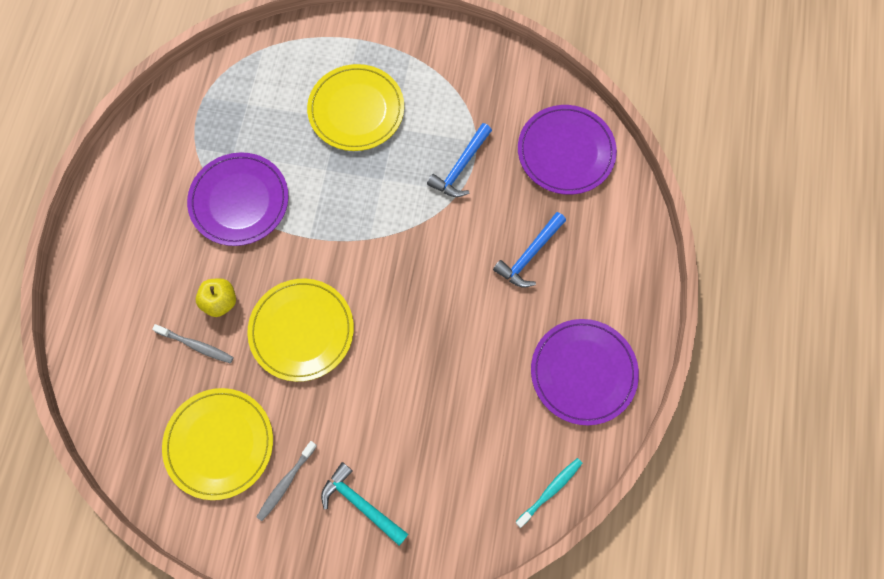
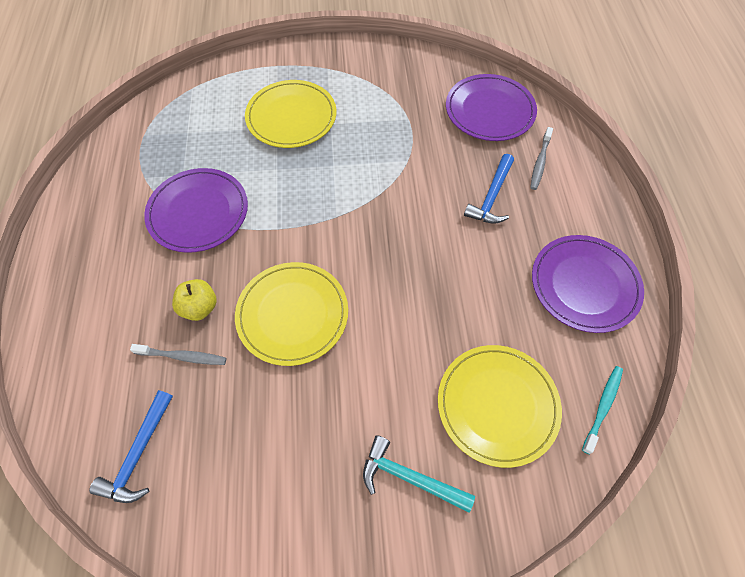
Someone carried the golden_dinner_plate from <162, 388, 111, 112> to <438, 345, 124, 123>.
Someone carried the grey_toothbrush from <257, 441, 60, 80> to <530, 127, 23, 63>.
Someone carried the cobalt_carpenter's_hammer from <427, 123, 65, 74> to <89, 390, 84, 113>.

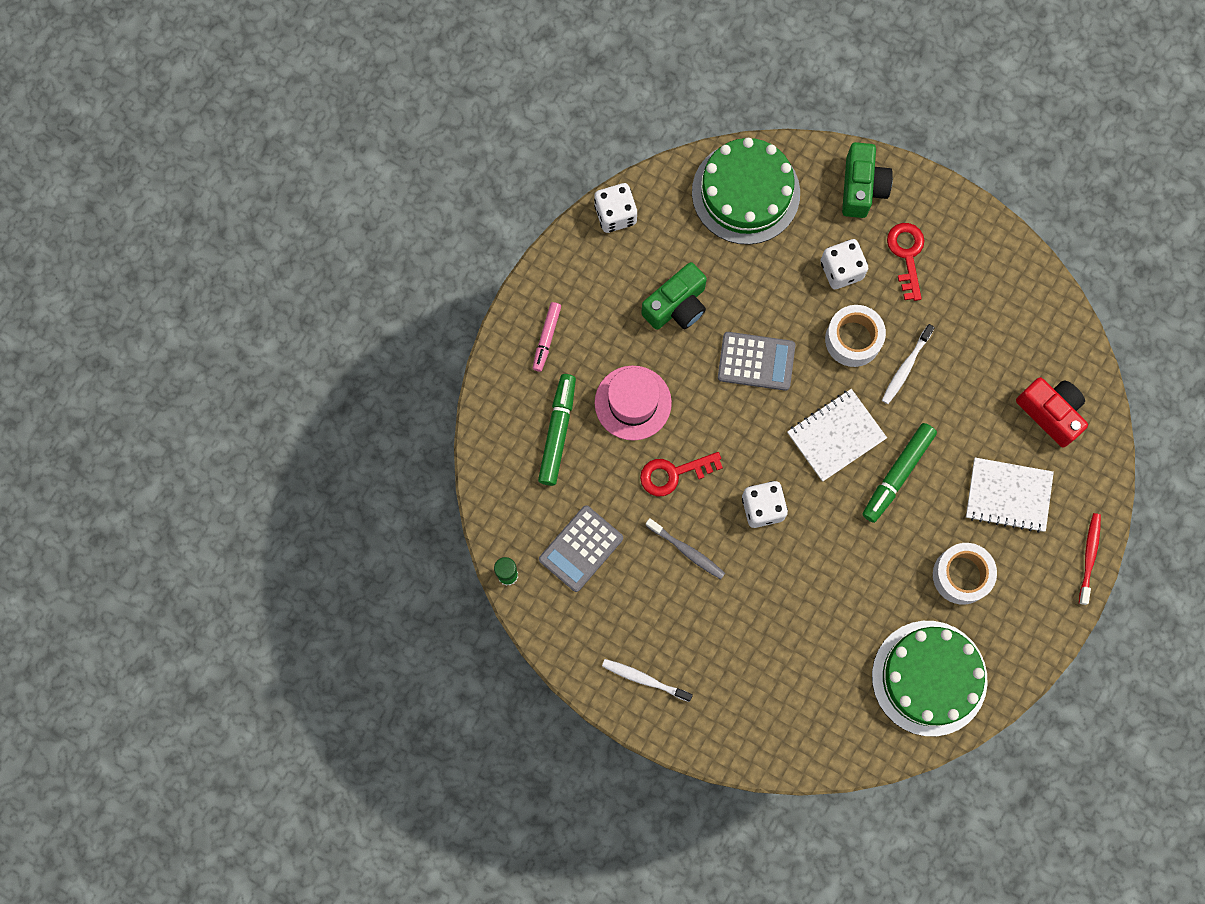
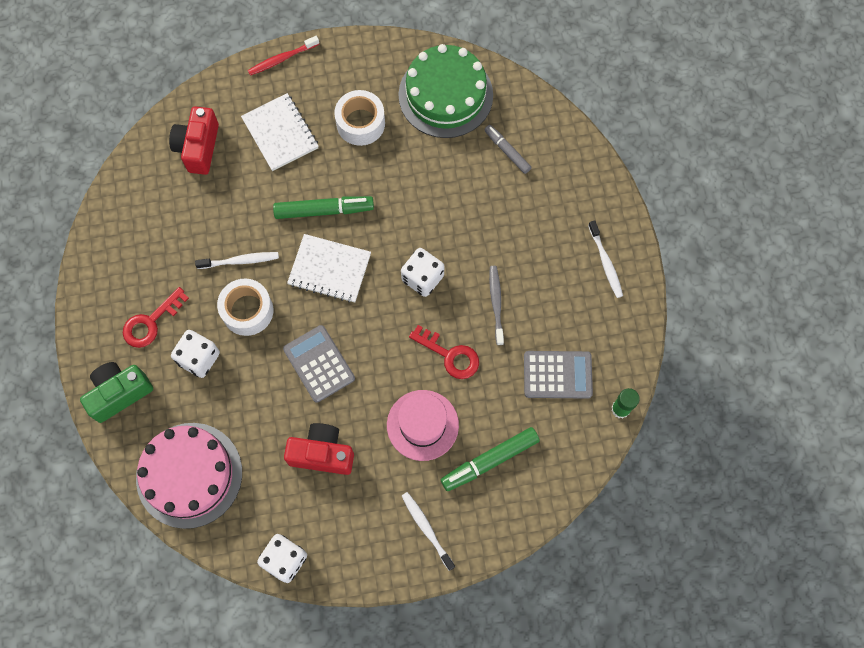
Someone swapped the pink_felt_pen at <533, 302, 28, 70> for the pure_white_toothbrush at <402, 492, 53, 79>.
Someone repainted the emerald_camera at <641, 262, 66, 68>, which became the crimson_camera at <284, 423, 70, 52>.
Someone repainted the emerald_cake at <692, 138, 108, 107>, which became the pink_cake at <136, 423, 106, 106>.
Someone put down the grey_felt_pen at <484, 125, 48, 49>.

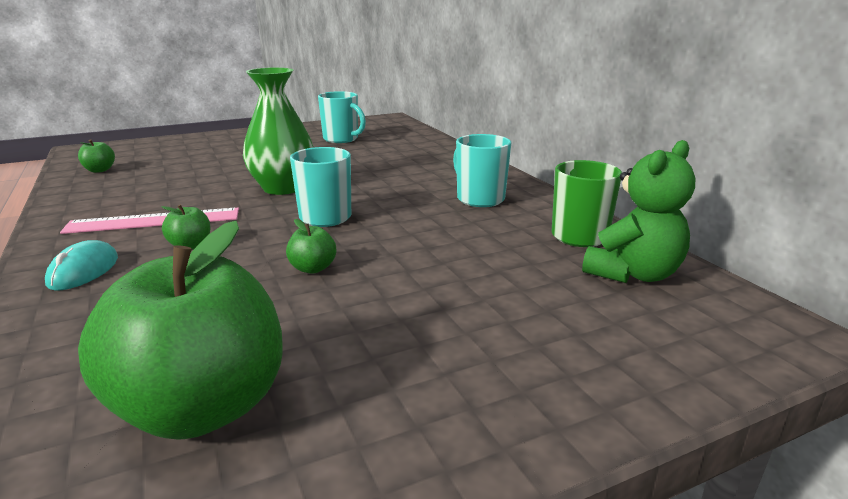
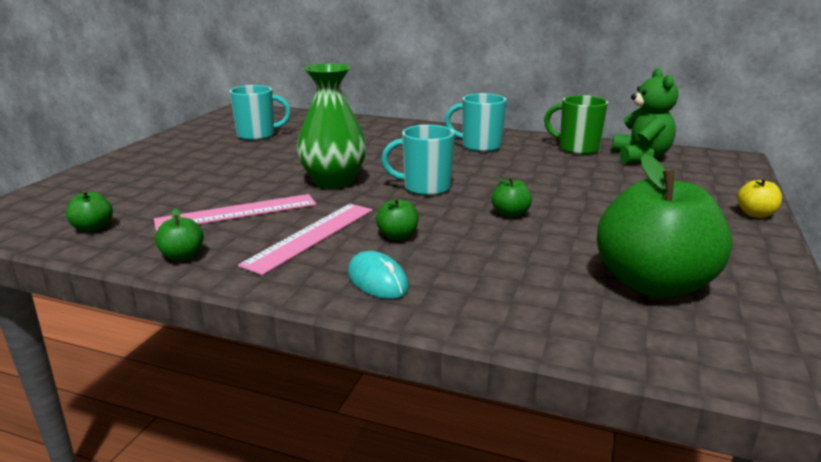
Someone put down the pink_straightedge at <154, 194, 162, 37>.
Someone put down the emerald_apple at <155, 208, 49, 53>.
Someone put down the golden_apple at <737, 178, 45, 40>.

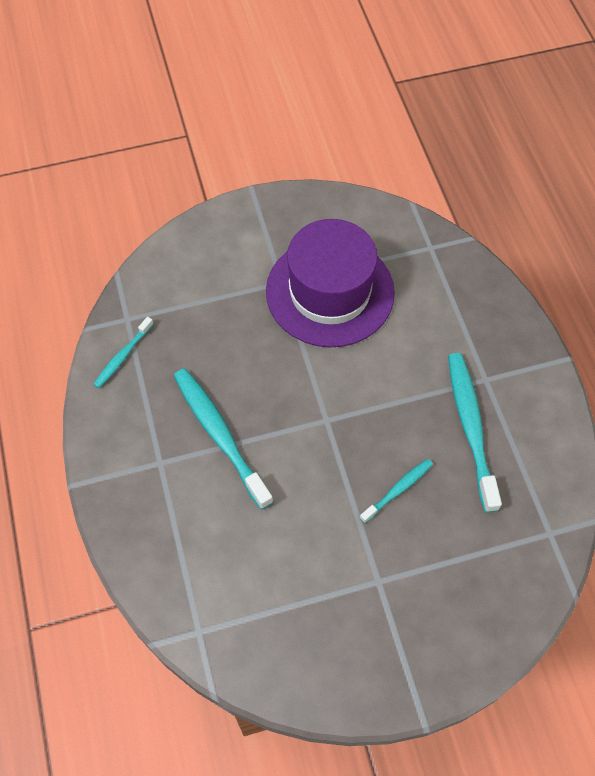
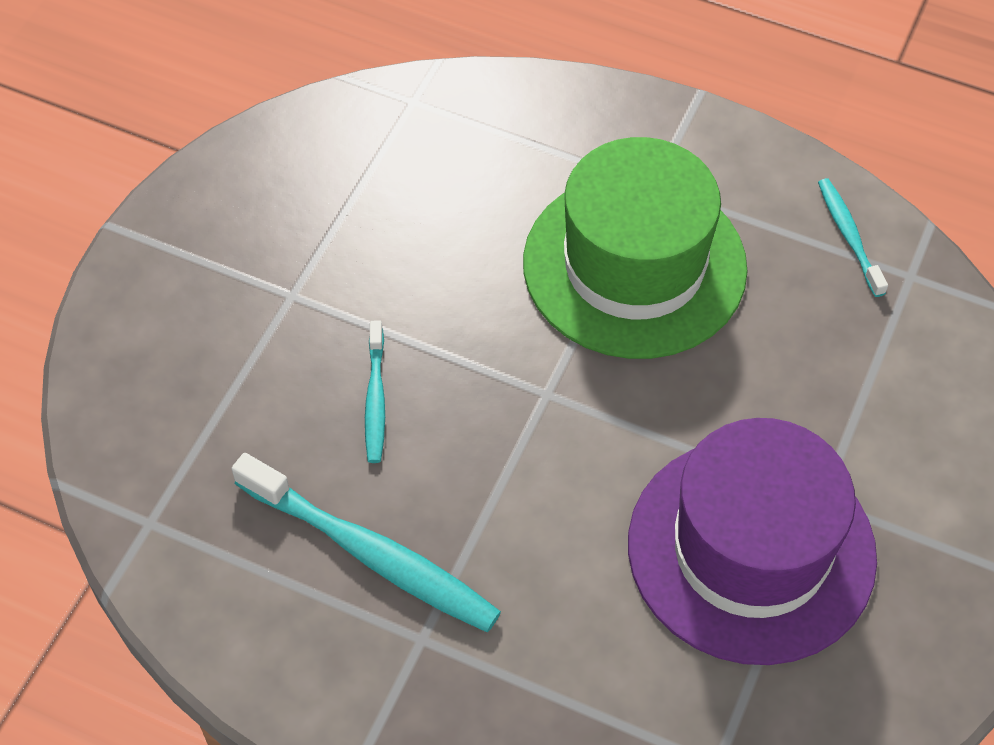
Someone swapped the teal_toothbrush at <174, 368, 99, 142> for the emerald_top_hat at <523, 137, 225, 222>.

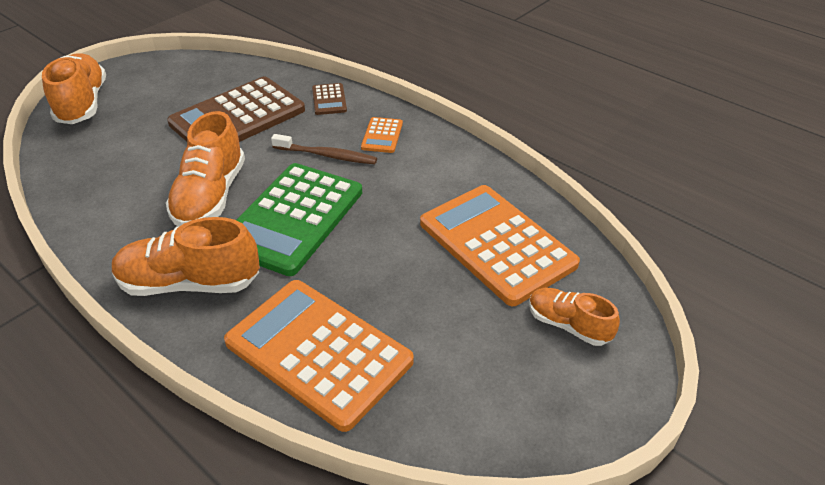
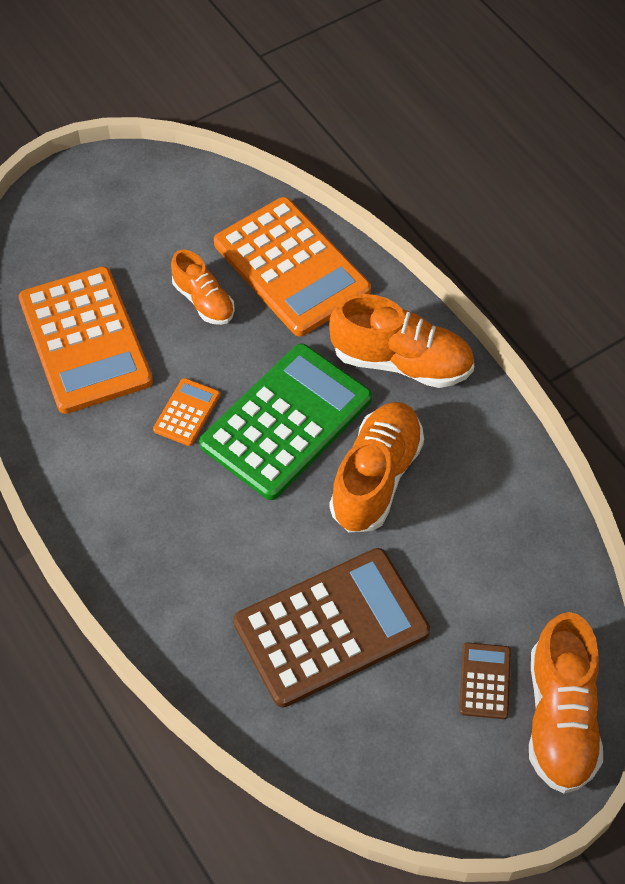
Someone took away the russet_toothbrush at <271, 134, 106, 30>.
Someone carried the russet_pocket_calculator from <312, 83, 35, 32> to <459, 642, 52, 77>.
Someone carried the orange-coloured_pocket_calculator from <361, 117, 42, 36> to <153, 378, 67, 68>.
Someone carried the orange-coloured_sneaker from <529, 288, 91, 58> to <171, 250, 64, 75>.

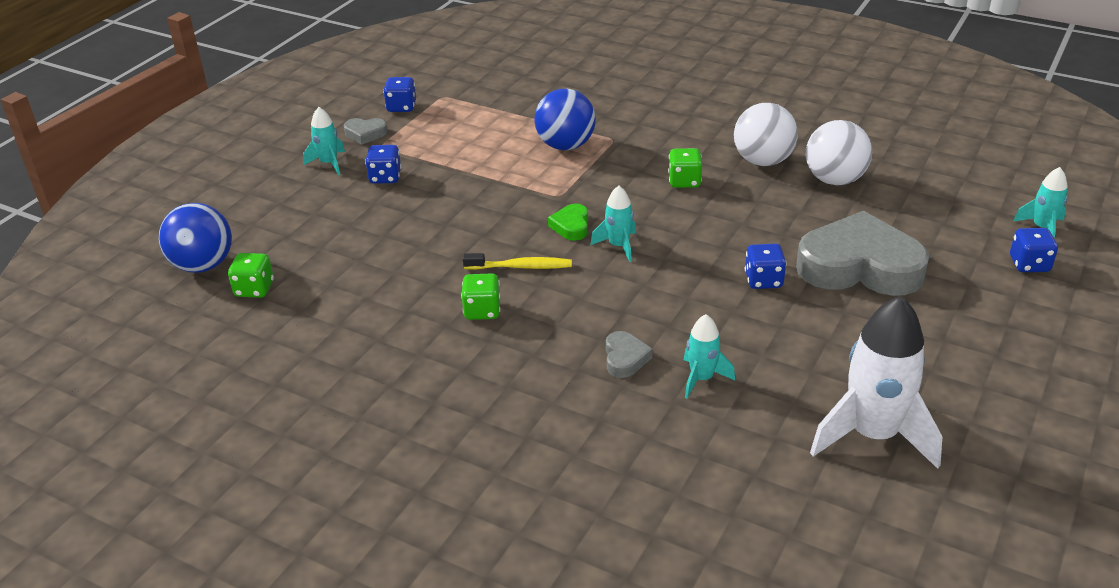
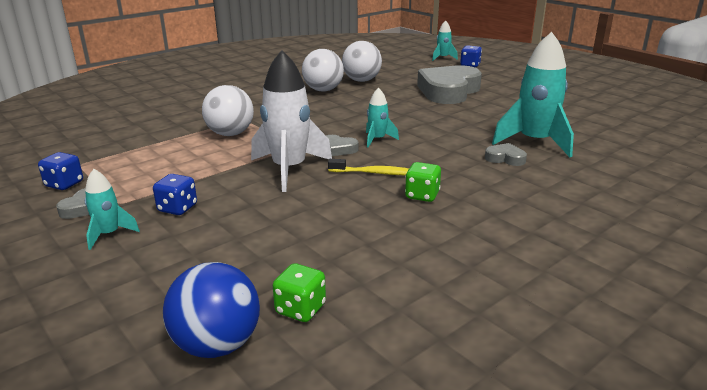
Someone rotated the golden_toothbrush at <463, 253, 109, 17> by 75 degrees clockwise.
Someone repainted the cobalt_sphere at <534, 89, 62, 61>, which became the pure_white_sphere at <202, 85, 52, 51>.
Someone repainted the emerald_heart_shape at <548, 203, 40, 38>, which became the grey_heart_shape at <326, 135, 33, 21>.
Someone took away the emerald_game_die at <668, 148, 34, 40>.
Someone scaled the teal_toy_rocket at <684, 314, 51, 85> by 2.00.
Someone took away the cobalt_game_die at <745, 243, 42, 46>.
Someone carried the pure_white_toy_rocket from <810, 296, 133, 173> to <251, 50, 81, 142>.

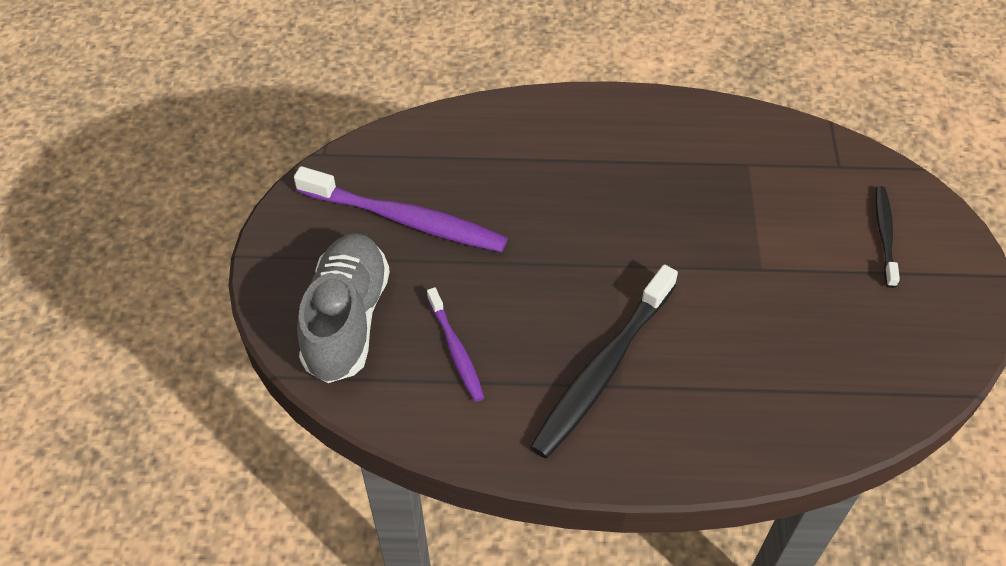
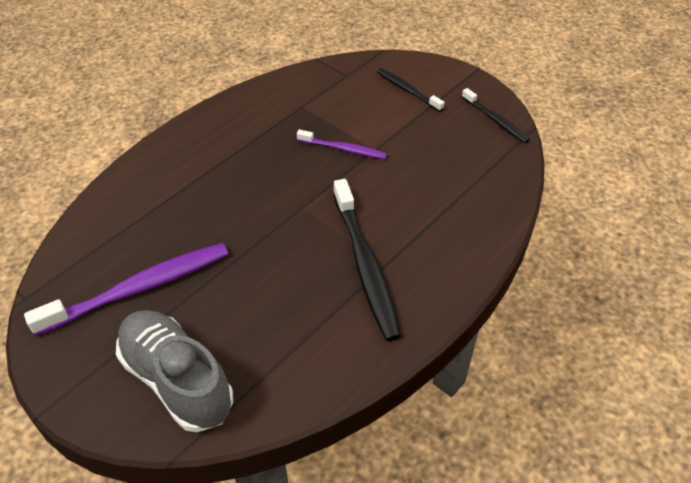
Someone carried the royal_purple_toothbrush from <427, 287, 58, 115> to <297, 129, 90, 30>.
Someone put down the black_toothbrush at <462, 88, 68, 55>.

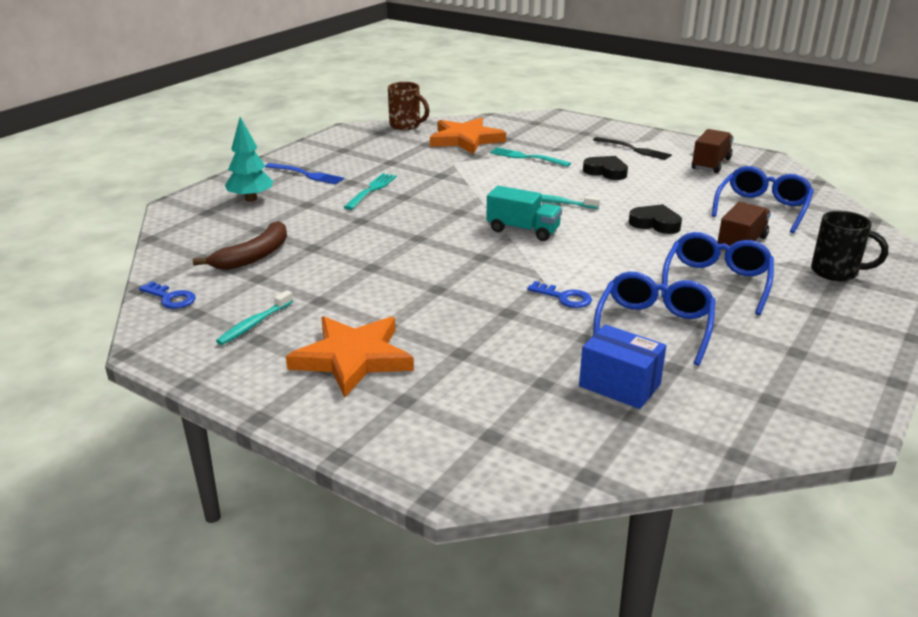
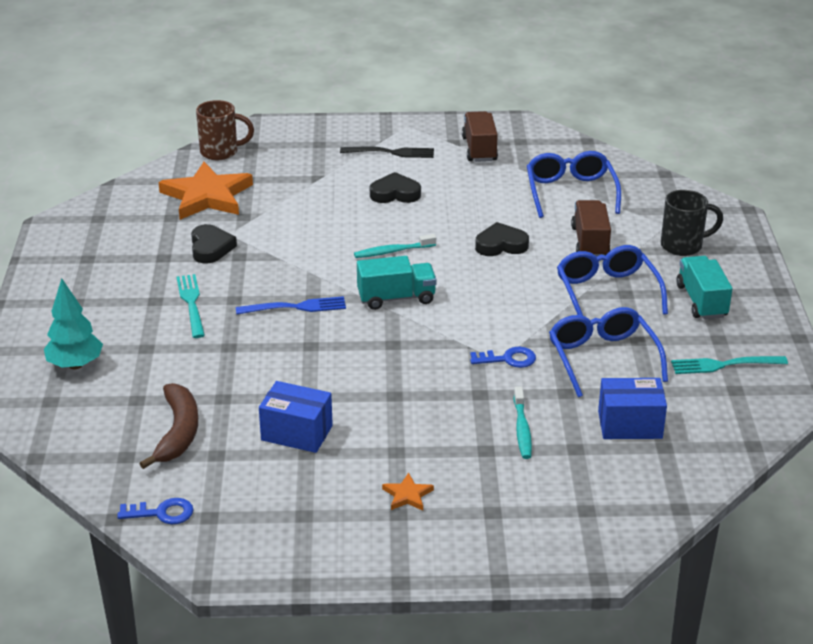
Someone carried the teal_toothbrush from <216, 290, 77, 55> to <514, 387, 18, 72>.
Someone carried the cobalt_table_fork from <265, 163, 79, 21> to <236, 296, 110, 19>.
Someone scaled the orange-coloured_star_shape at <286, 316, 128, 82> by 0.42.
Someone carried the russet_tea_mug from <388, 82, 42, 48> to <196, 100, 58, 60>.
Someone carried the teal_table_fork from <490, 147, 81, 20> to <671, 356, 117, 18>.
Someone put down the black_heart_shape at <191, 224, 46, 39>.
Someone put down the cobalt_package at <259, 381, 74, 72>.
Someone put down the teal_lorry at <676, 256, 57, 63>.

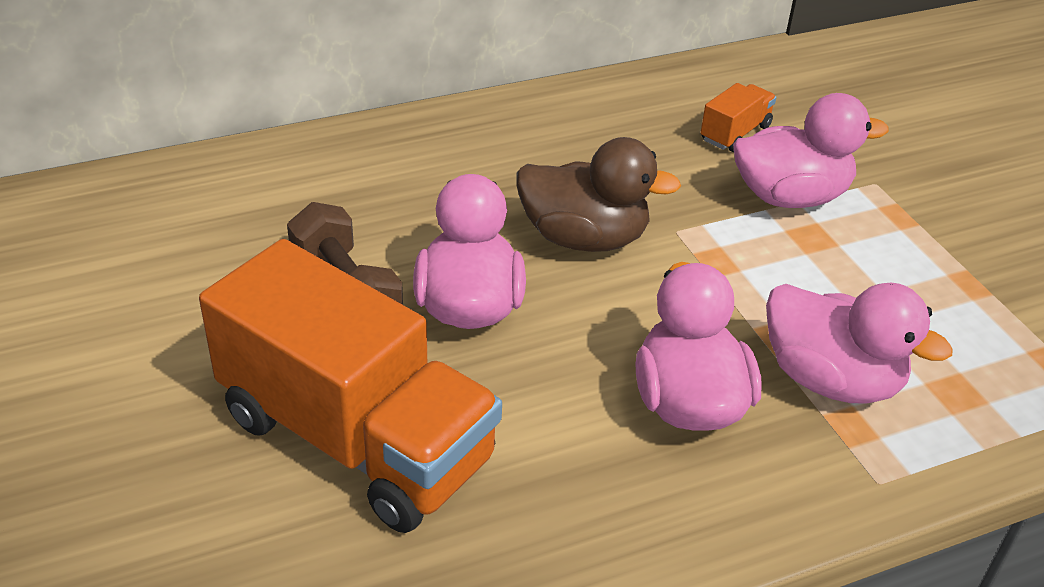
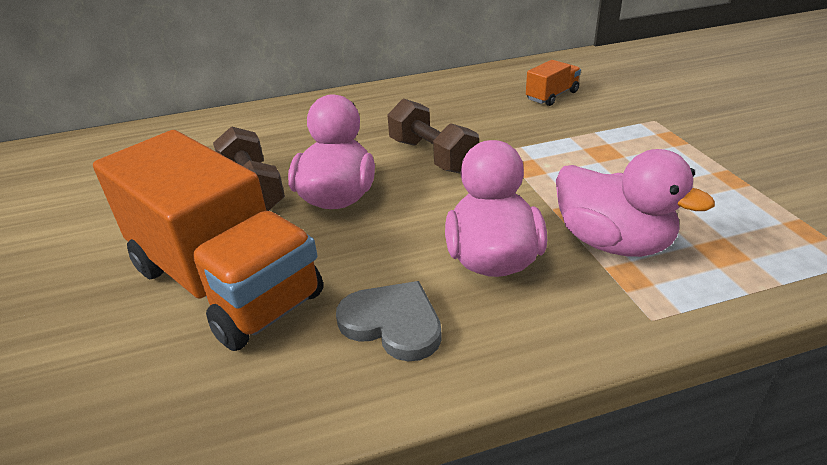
Someone swapped the russet_toy_duck at <516, 137, 165, 115> for the russet_hand_weight at <387, 99, 92, 75>.
Someone took away the pink_toy_duck at <733, 93, 156, 115>.
Someone put down the grey_heart_shape at <336, 281, 106, 80>.

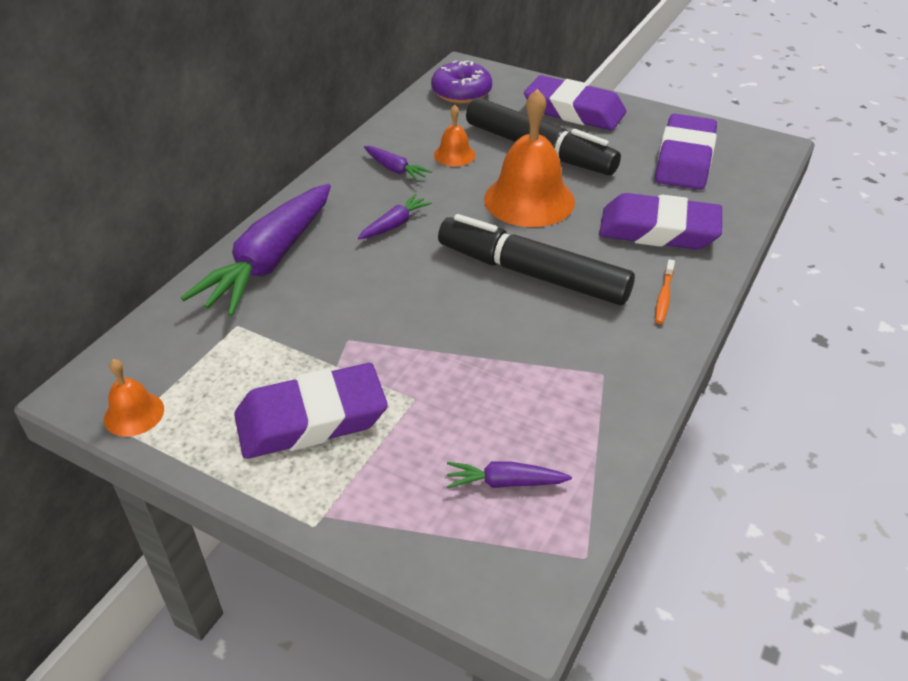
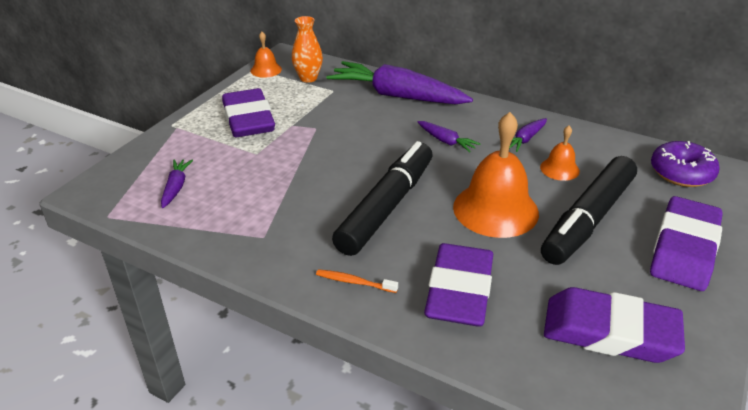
Someone put down the orange-coloured_vase at <292, 16, 31, 67>.

